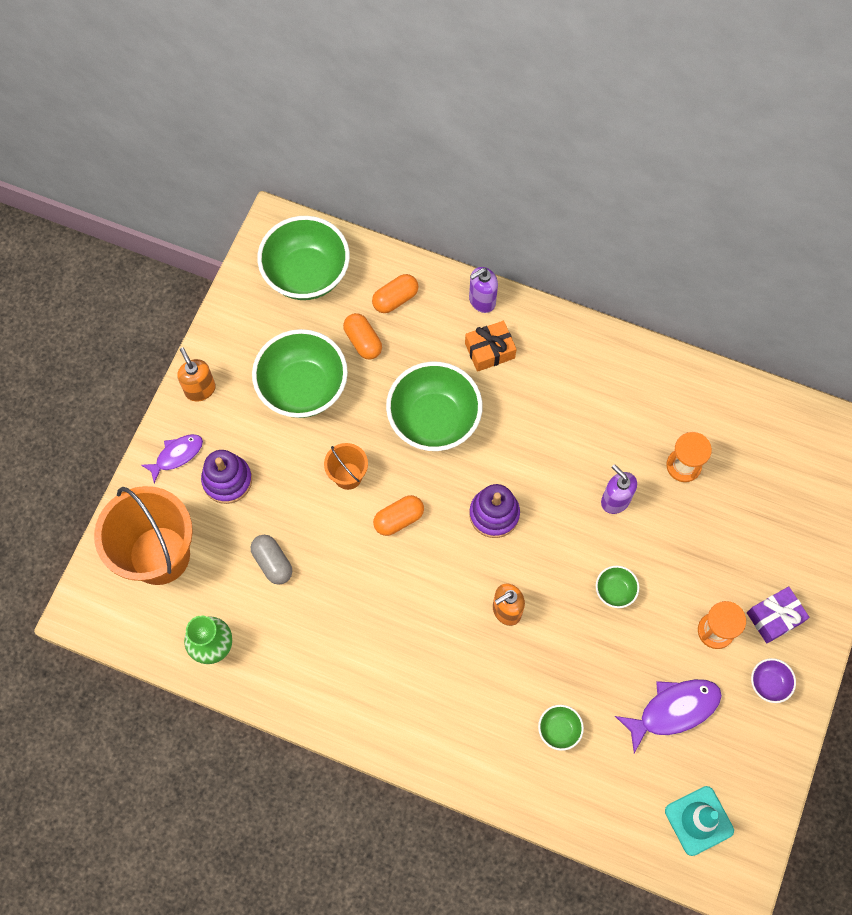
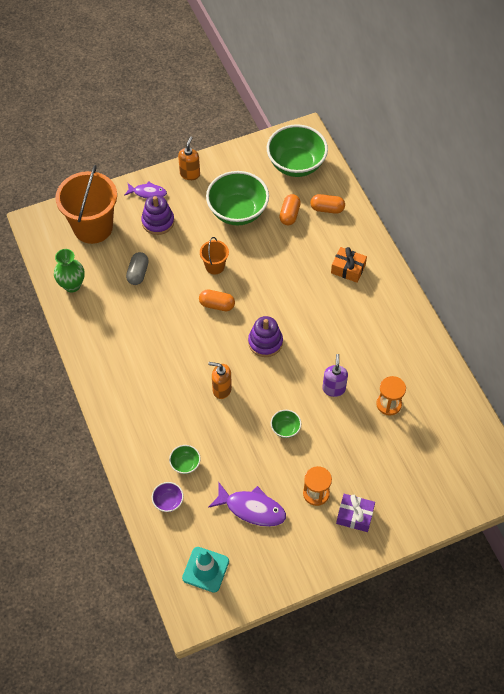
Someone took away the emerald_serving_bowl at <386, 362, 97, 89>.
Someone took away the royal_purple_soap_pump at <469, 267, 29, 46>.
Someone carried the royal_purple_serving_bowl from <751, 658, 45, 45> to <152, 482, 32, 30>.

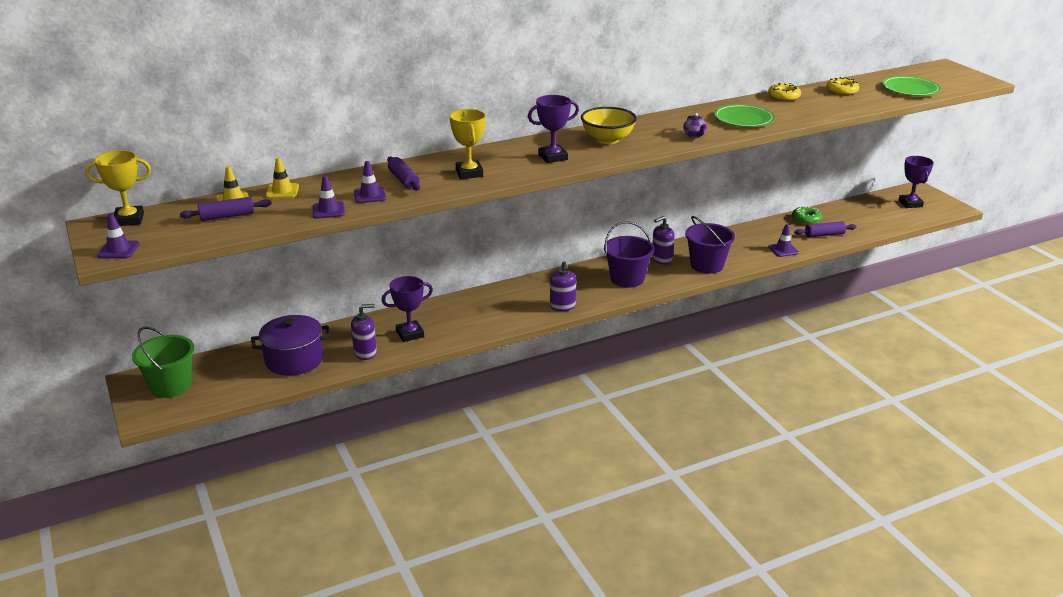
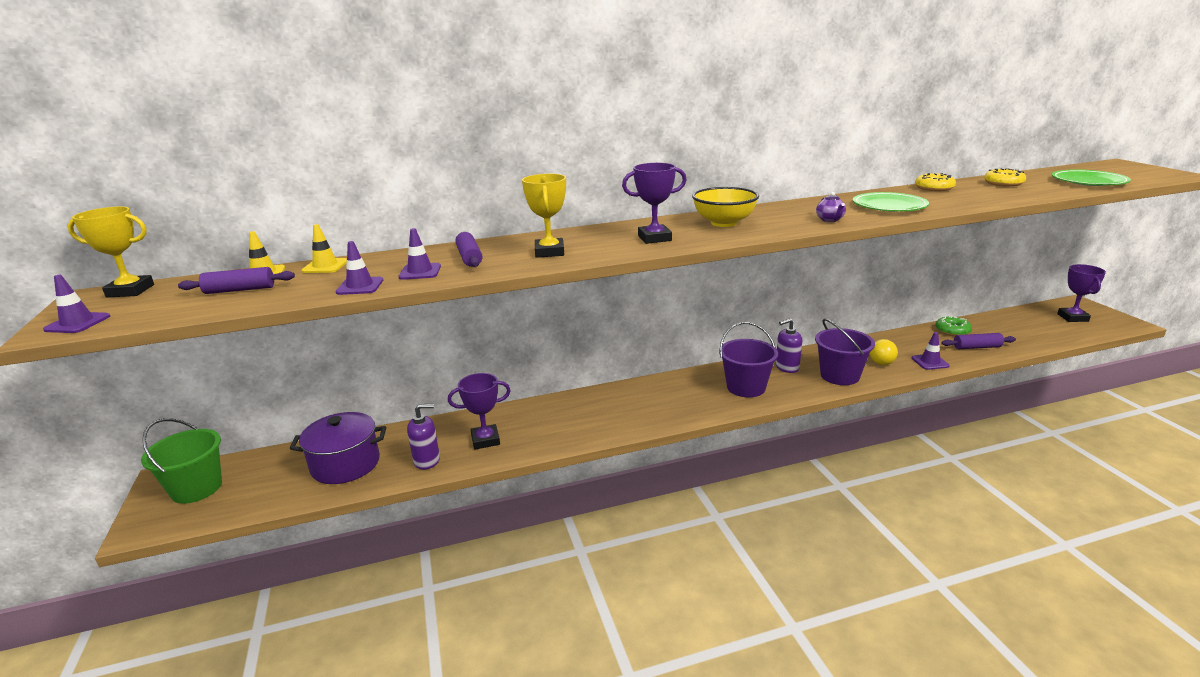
Someone took away the royal_purple_soap_pump at <550, 261, 26, 50>.
Someone put down the golden_bulb at <870, 339, 28, 26>.

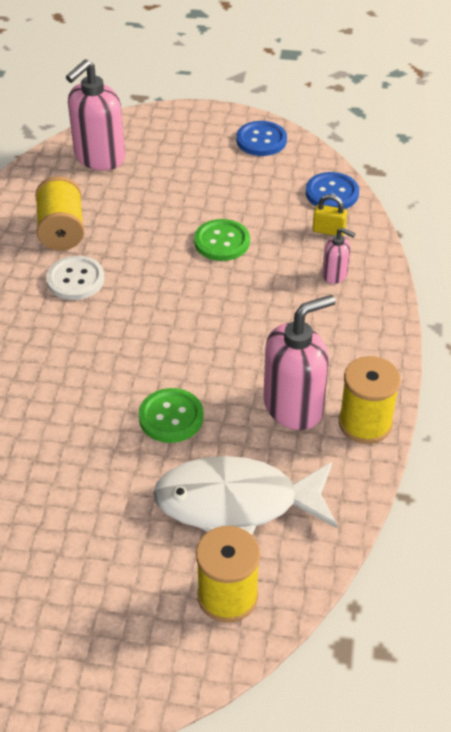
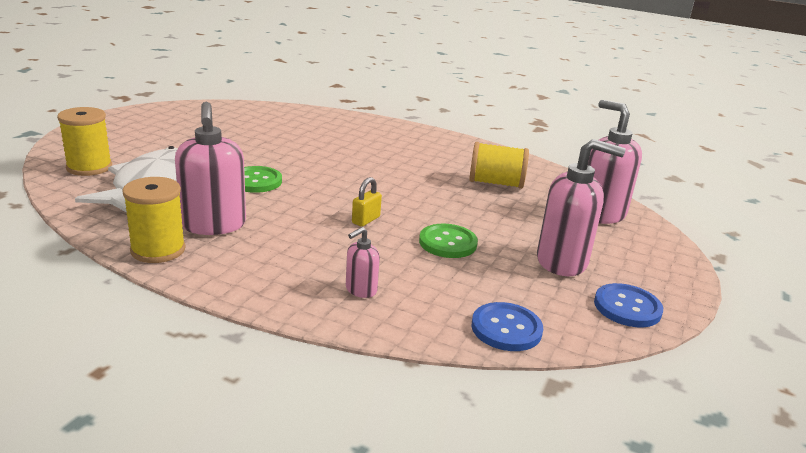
Someone took away the pure_white_button at <46, 256, 59, 44>.
Someone carried the golden_padlock from <313, 194, 34, 42> to <352, 177, 30, 50>.
Someone put down the pink_soap_pump at <537, 139, 89, 137>.

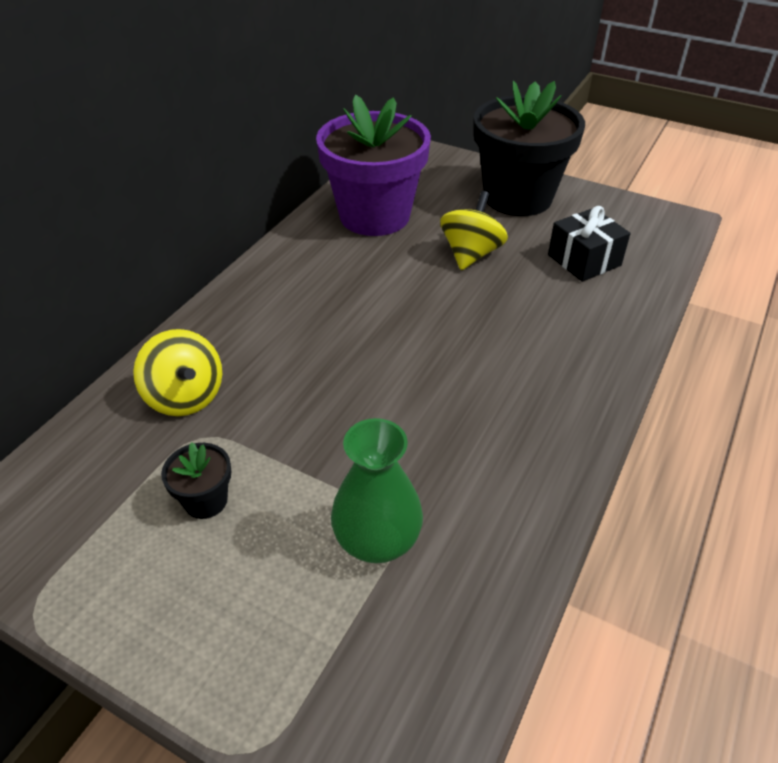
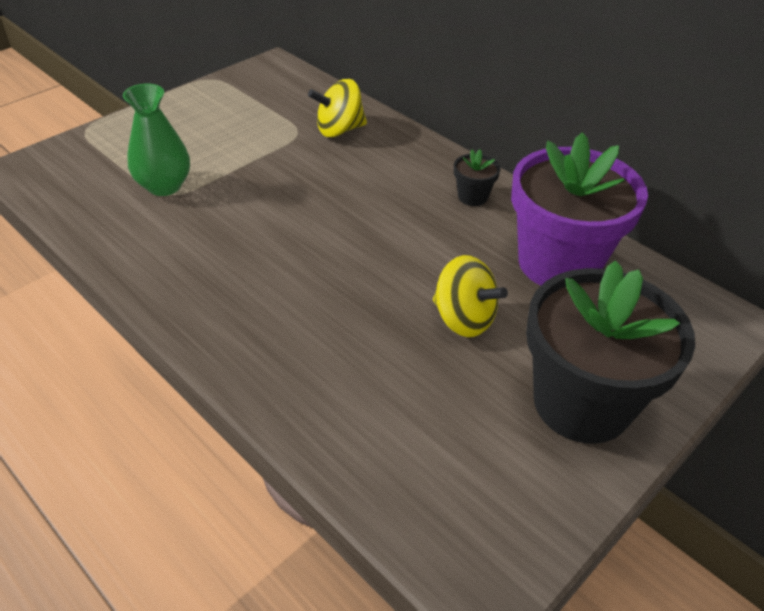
Someone carried the black_plant_pot from <161, 442, 71, 77> to <454, 149, 47, 57>.
Someone took away the black_wrapped_gift at <548, 206, 83, 76>.

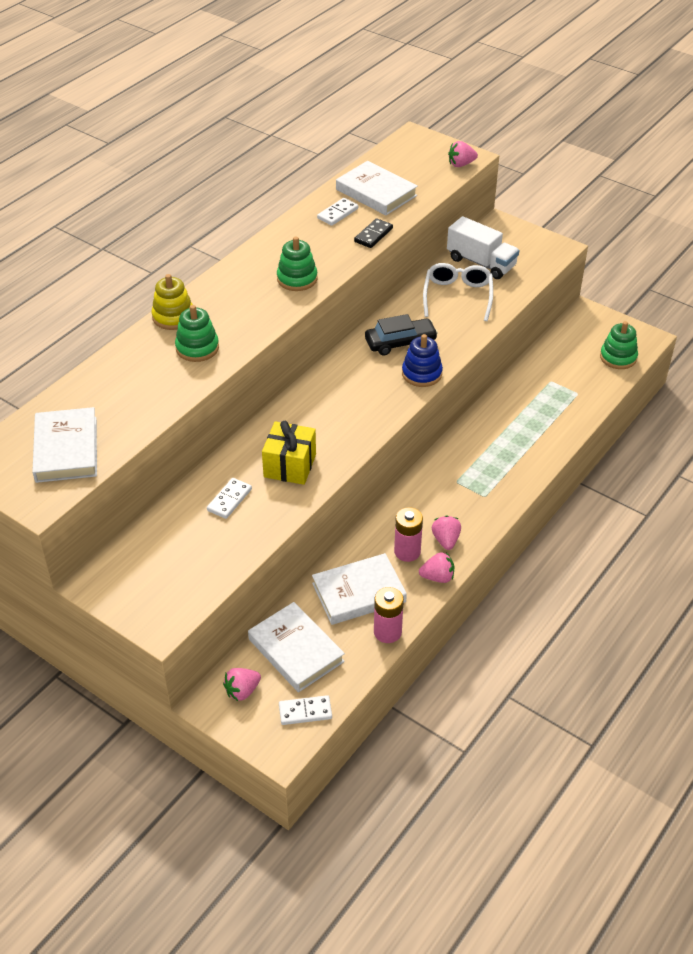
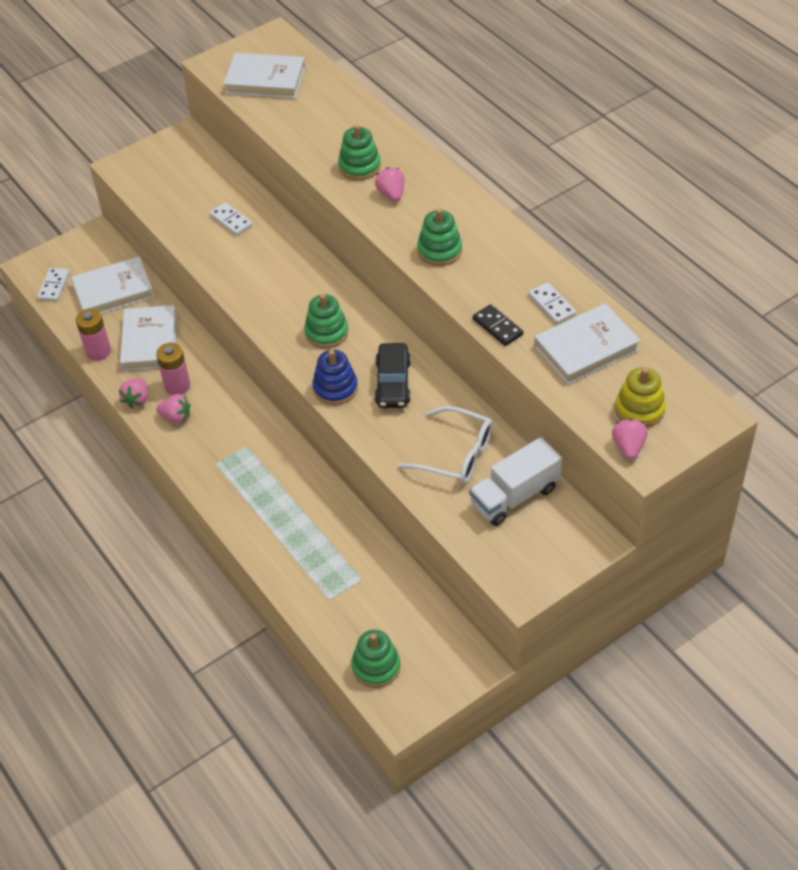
Someone carried the golden_stacking_rings from <151, 274, 42, 56> to <615, 367, 51, 61>.
Someone carried the pink_strawberry from <223, 668, 38, 33> to <375, 167, 29, 35>.
Someone took away the golden_wrapped_gift at <262, 421, 54, 64>.
Someone put down the emerald_stacking_rings at <304, 294, 44, 54>.

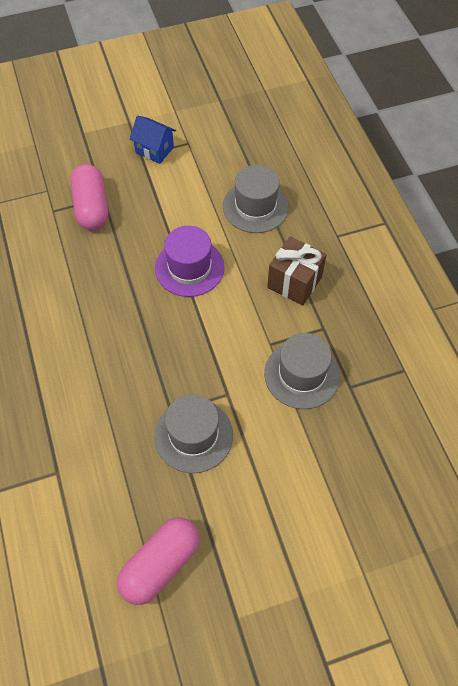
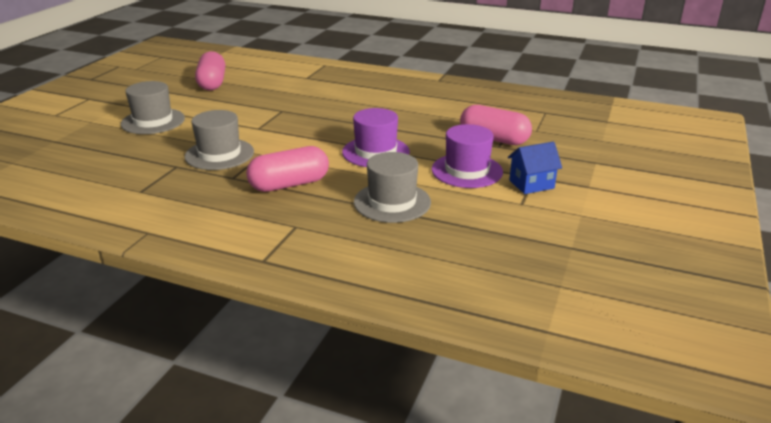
Someone carried the grey_top_hat from <154, 394, 79, 79> to <121, 81, 64, 53>.
Someone swapped the russet_wrapped_gift at <267, 236, 60, 70> for the pink_pill at <246, 146, 83, 46>.
Someone put down the royal_purple_top_hat at <431, 124, 72, 64>.

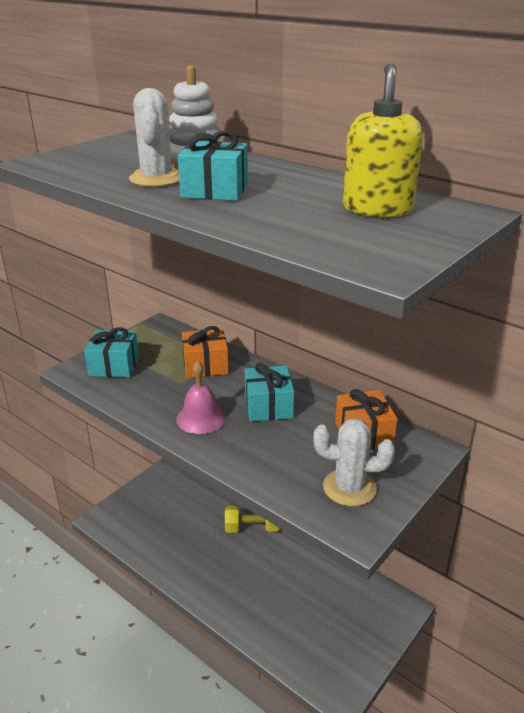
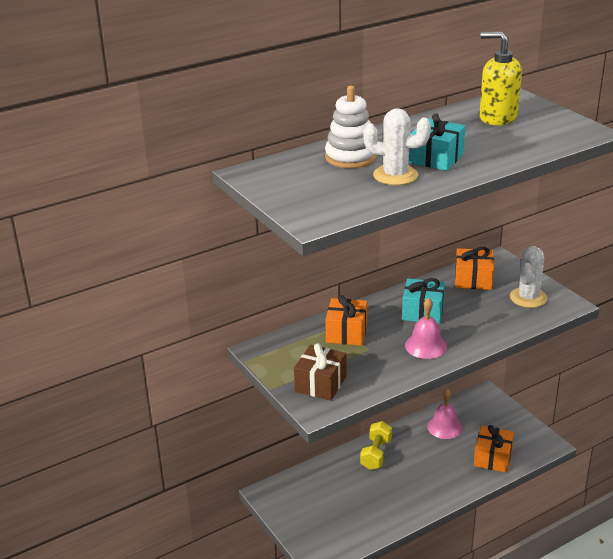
Someone repainted the teal_wrapped_gift at <84, 327, 55, 51>, which became the russet_wrapped_gift at <294, 343, 52, 58>.
Someone put down the pink_school_bell at <427, 389, 36, 50>.
Someone put down the orange-coloured_wrapped_gift at <474, 425, 40, 48>.

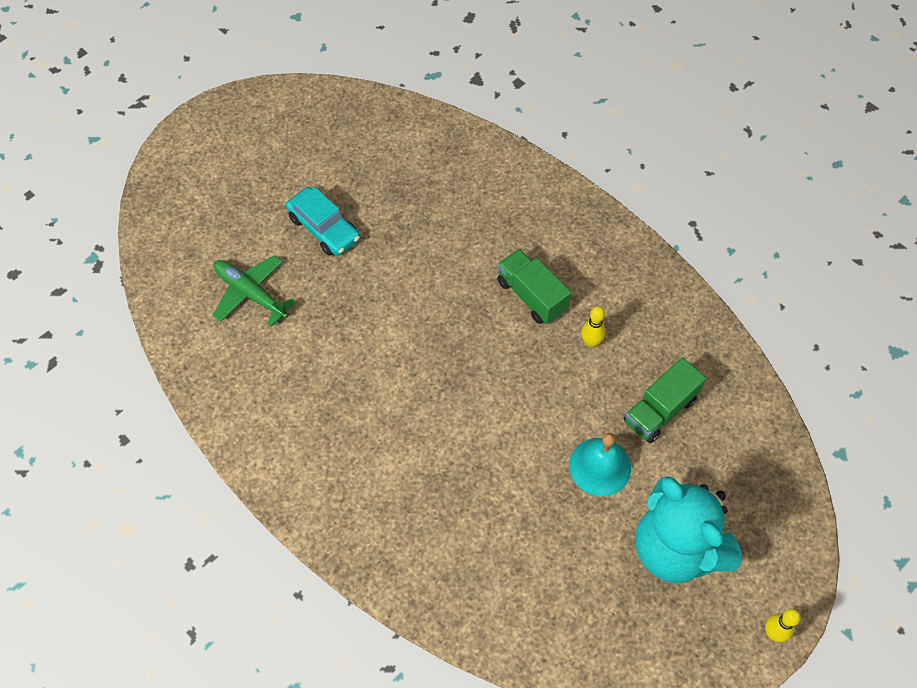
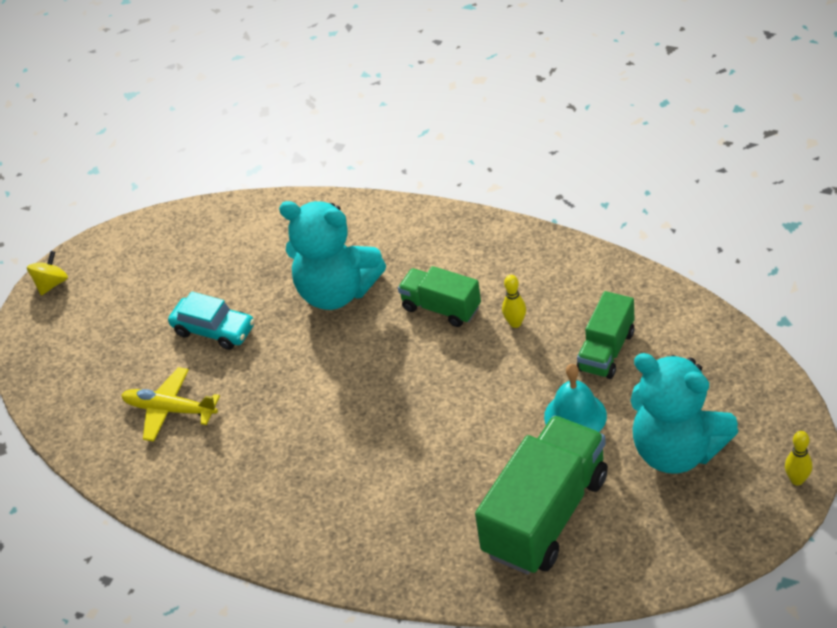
Someone repainted the emerald_plane at <213, 255, 83, 71>, which became the golden_plane at <121, 367, 99, 75>.
Someone put down the golden_spinning_top at <27, 251, 41, 44>.
Someone put down the teal_teddy_bear at <279, 201, 107, 109>.
Someone put down the emerald_lorry at <475, 416, 133, 159>.

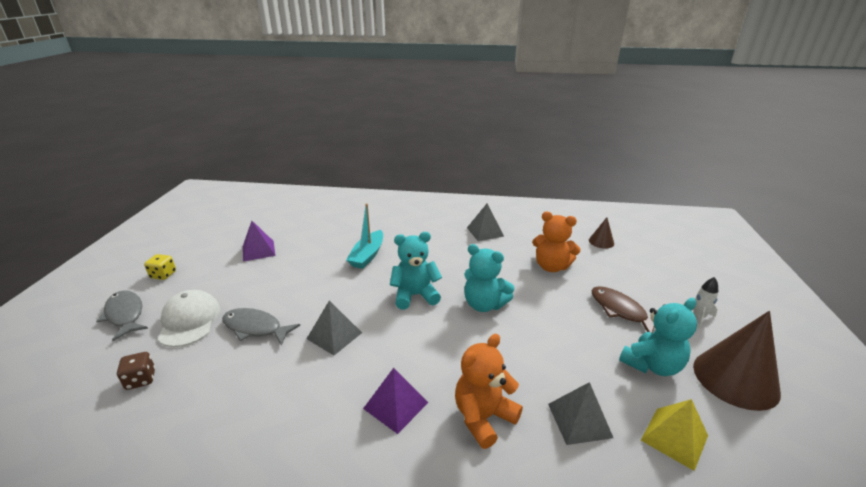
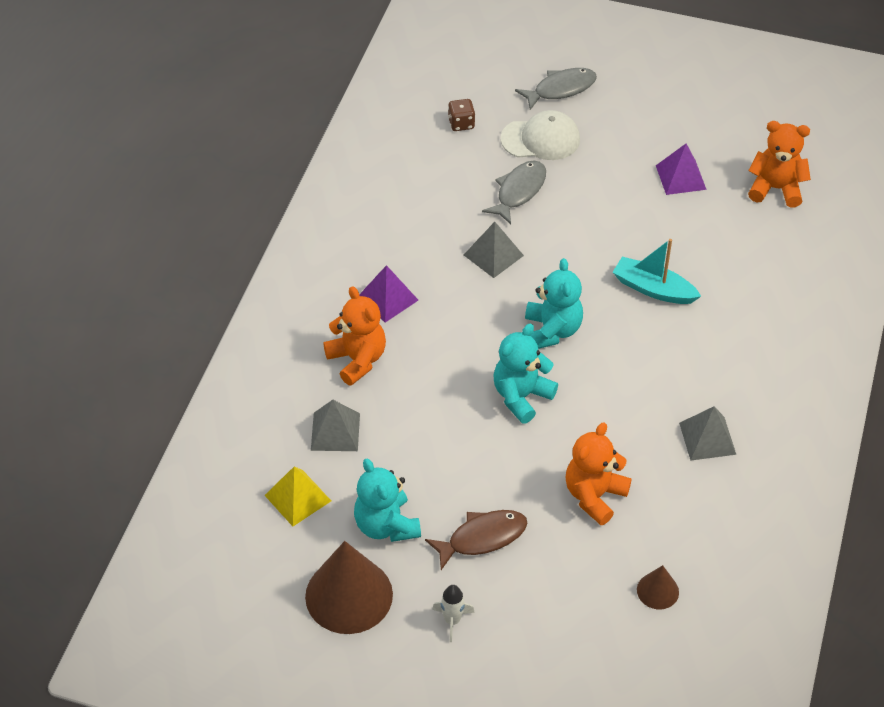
Someone took away the golden_game_die at <144, 254, 32, 26>.
Someone put down the orange-coloured_teddy_bear at <748, 121, 63, 87>.

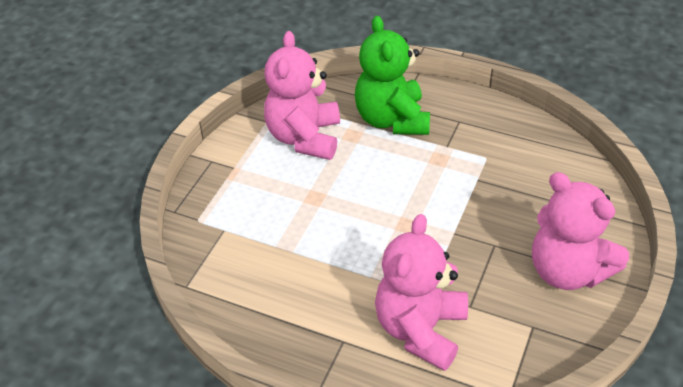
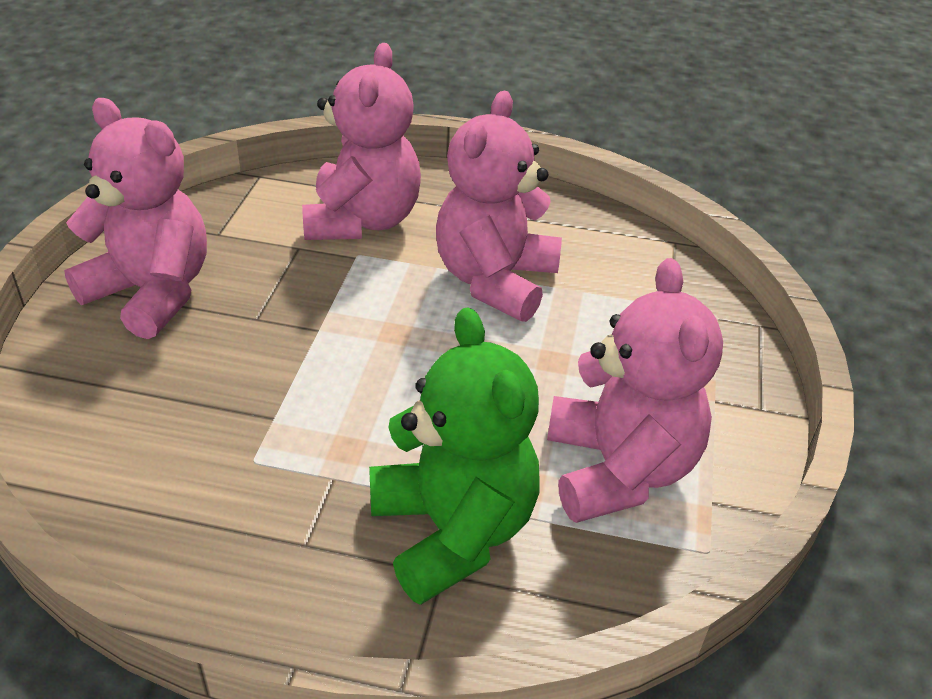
Someone put down the pink_teddy_bear at <436, 90, 126, 232>.

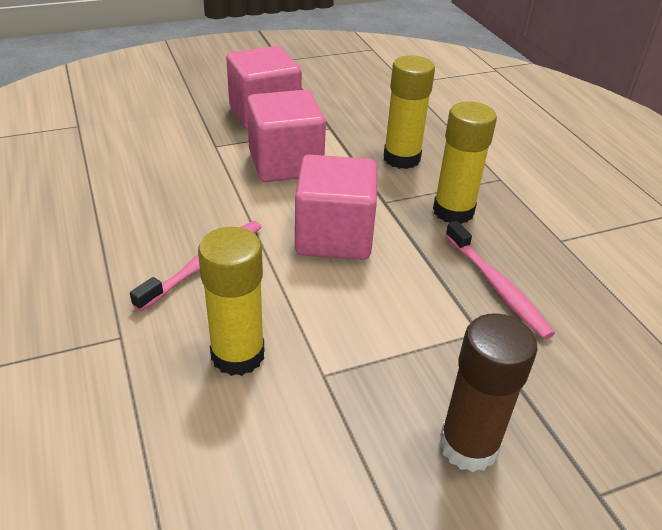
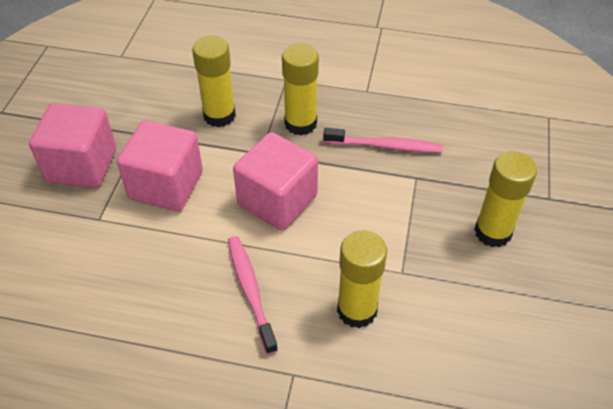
Someone repainted the russet_glue at <439, 313, 99, 159>, which became the golden_glue at <474, 151, 63, 96>.

